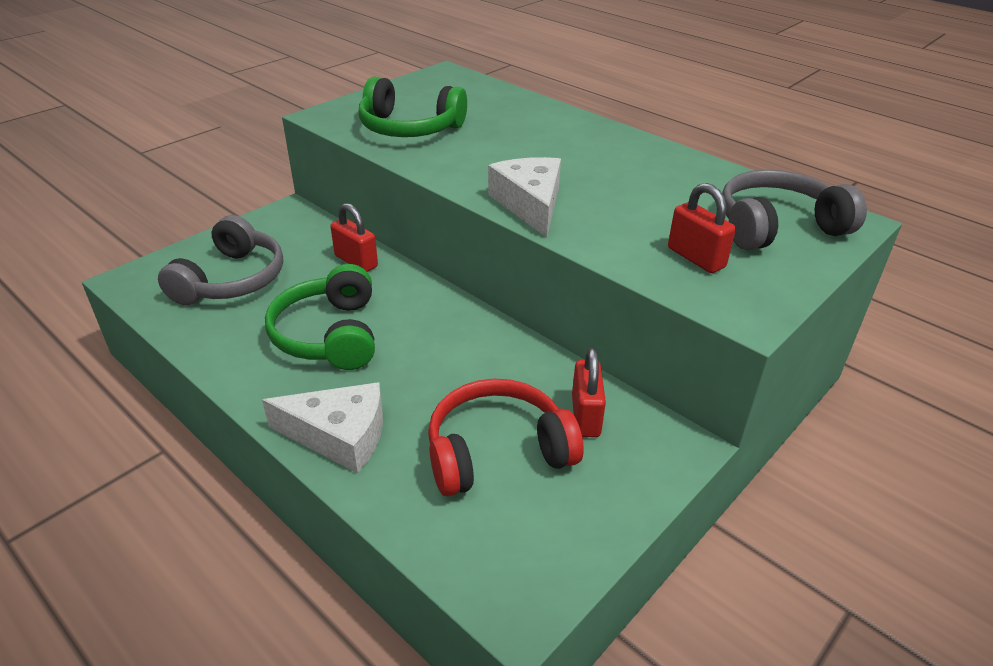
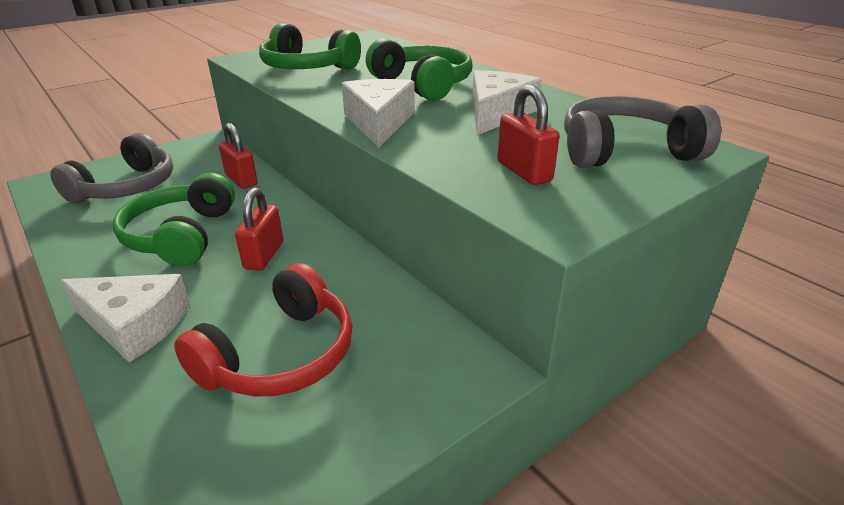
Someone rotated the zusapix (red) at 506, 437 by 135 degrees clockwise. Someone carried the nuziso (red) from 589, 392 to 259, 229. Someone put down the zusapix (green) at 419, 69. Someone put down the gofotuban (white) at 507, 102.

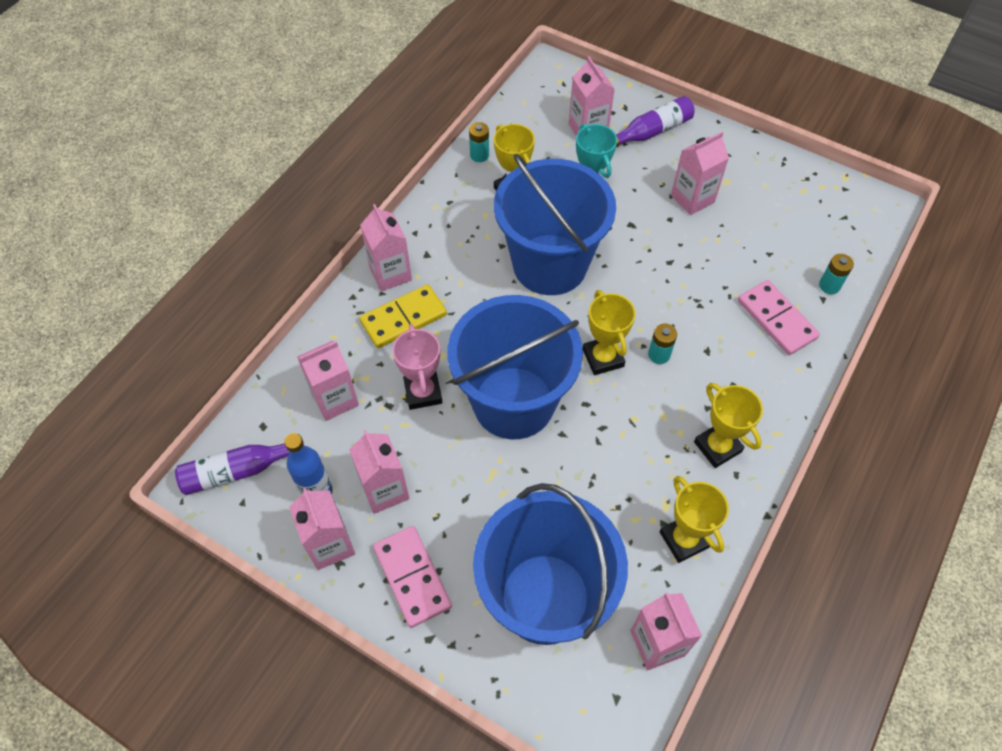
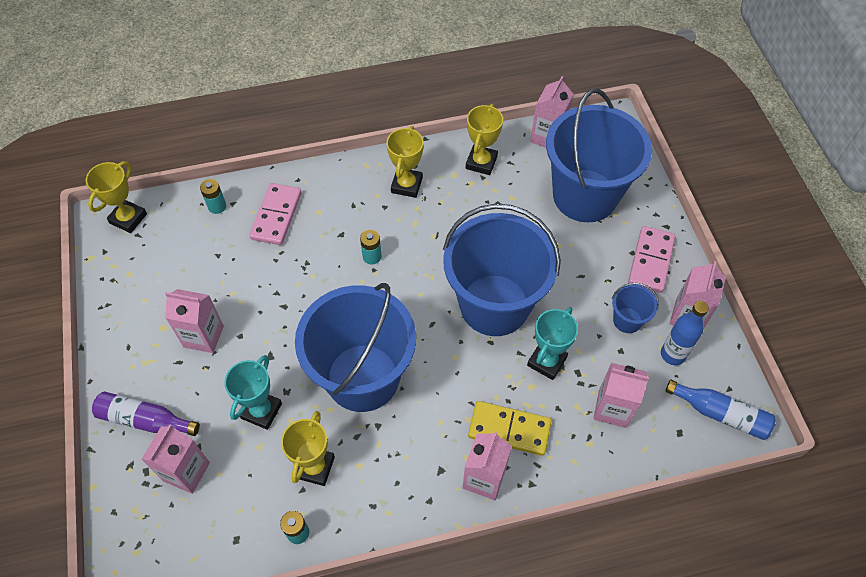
Someone repainted the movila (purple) at 232, 469, which became the movila (blue) at 720, 410. Someone swapped the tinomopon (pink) at 379, 472 for the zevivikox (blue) at 635, 308. Someone repainted the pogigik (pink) at 417, 367, which became the pogigik (turquoise) at 552, 343. Someone carried the pogigik (yellow) from 609, 332 to 116, 197.

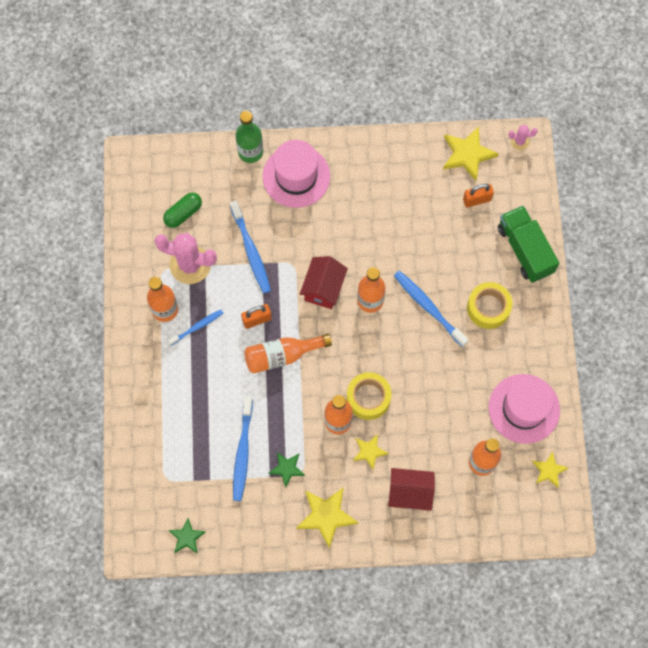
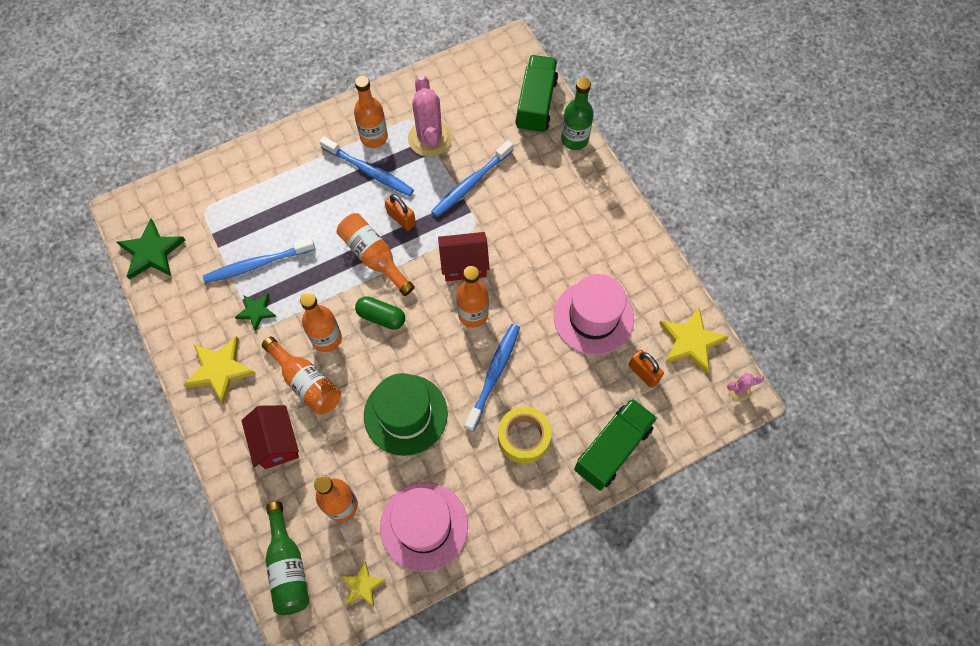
Someone carried the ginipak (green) from 182, 210 to 380, 313. Someone scaled the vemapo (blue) at 195, 328 by 1.64. Someone scaled the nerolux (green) at 187, 536 by 1.68. Someone carried the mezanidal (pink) from 296, 174 to 594, 314. Someone took away the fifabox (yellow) at 369, 396. Someone swapped the nerolux (yellow) at 371, 452 for the movila (orange) at 301, 375. Someone rotated the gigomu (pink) at 523, 137 by 75 degrees counterclockwise. Someone put down the movila (green) at 287, 558. Someone put down the mezanidal (green) at 406, 414. Someone put down the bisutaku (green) at 536, 94.

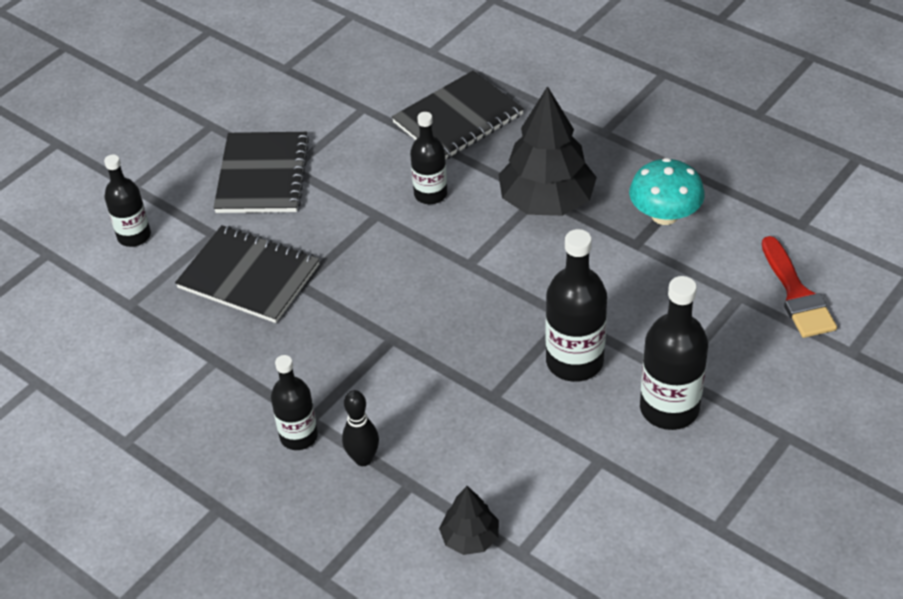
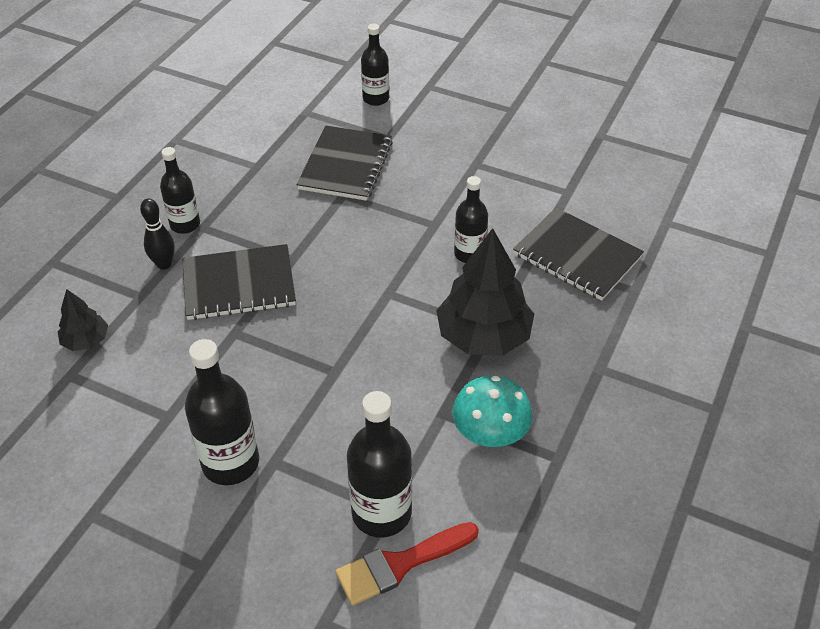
Someone carried the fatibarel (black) from 261, 172 to 239, 282. Someone carried the movila (black) from 576, 305 to 379, 464.

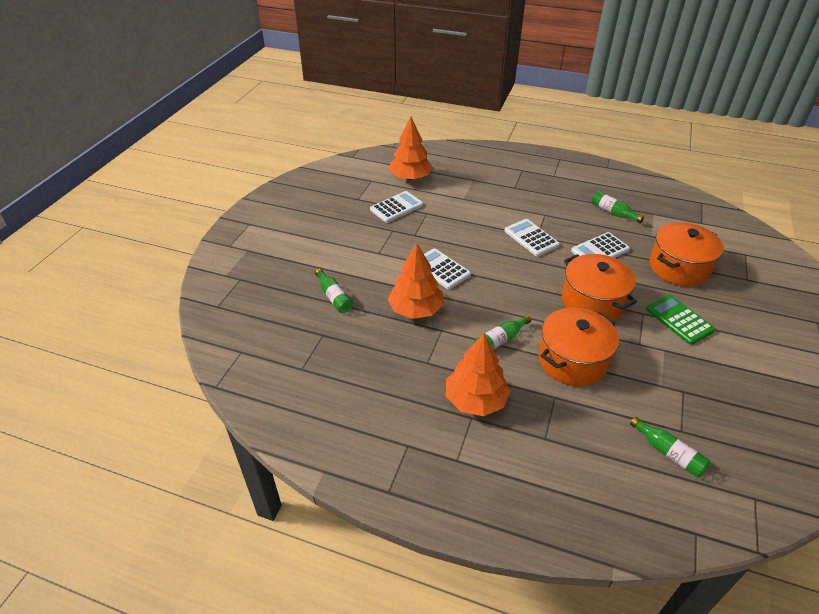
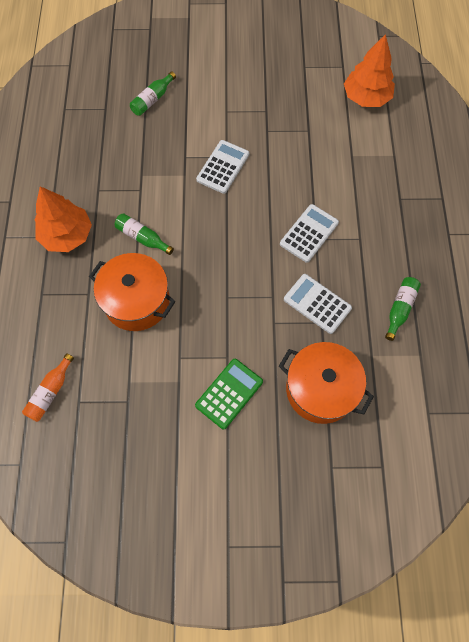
Someone took away the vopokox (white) at 396, 207. Someone took away the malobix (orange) at 415, 281. Someone took away the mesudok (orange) at 599, 287. Someone repainted the movila (green) at 670, 447, which became the movila (orange) at 48, 387.

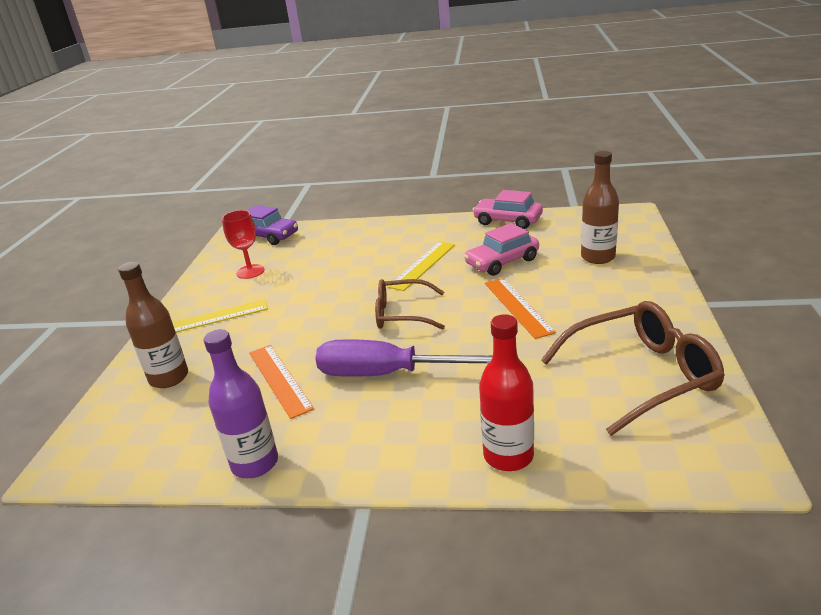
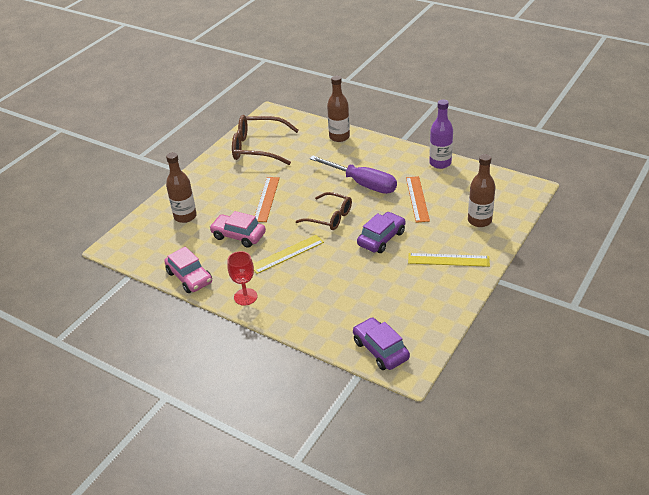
Someone carried the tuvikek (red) from 243, 244 to 242, 278. Someone rotated the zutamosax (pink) at 501, 249 by 150 degrees counterclockwise. Someone repainted the movila (red) at 506, 392, which became the movila (brown) at 338, 109. Someone put down the zutamosax (purple) at 381, 232.

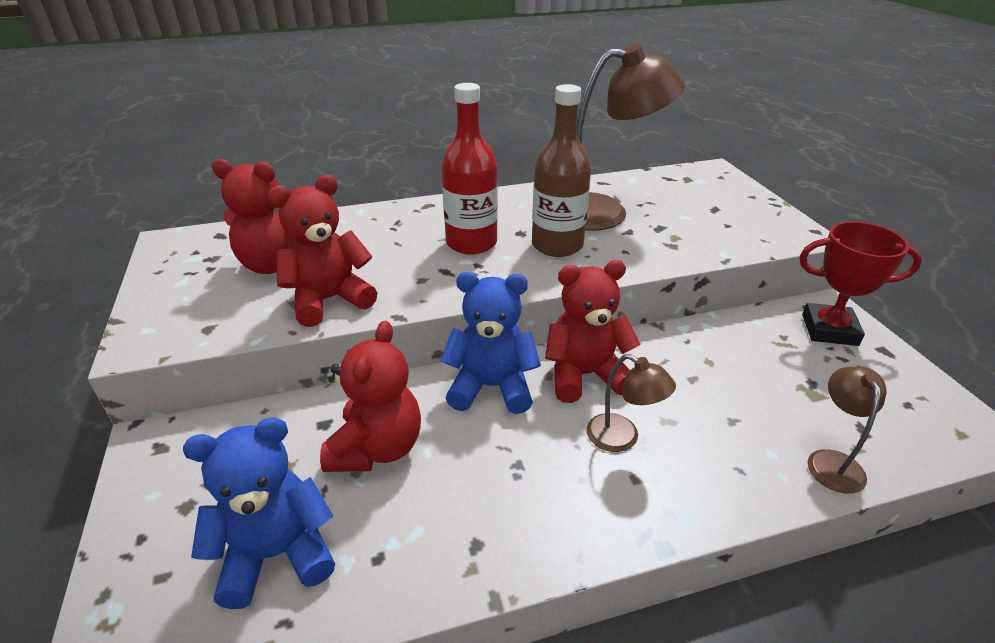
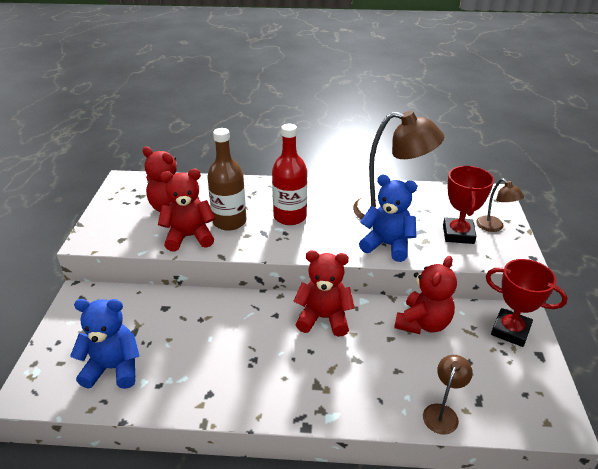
Someone carried the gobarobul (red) from 370, 396 to 425, 295. Someone carried the gobarobul (blue) from 490, 343 to 388, 218. Someone carried the movila (brown) from 561, 170 to 227, 179. Someone carried the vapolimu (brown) from 631, 403 to 500, 205. Someone put down the pogigik (red) at 468, 205.

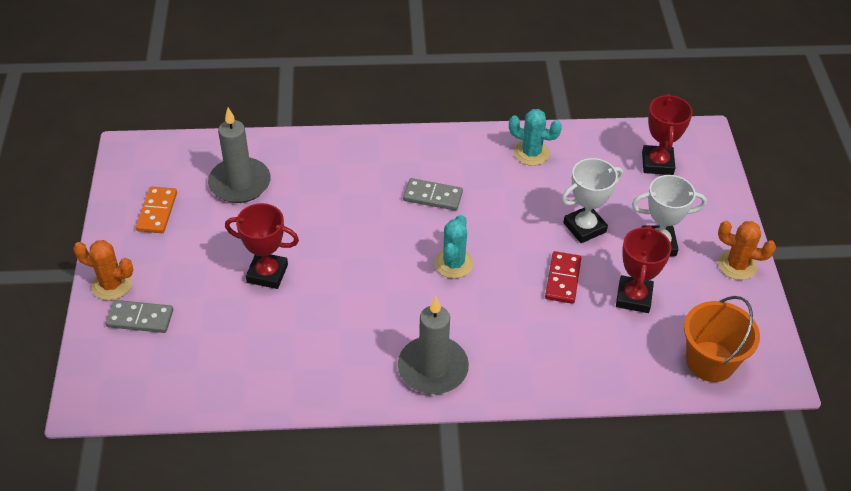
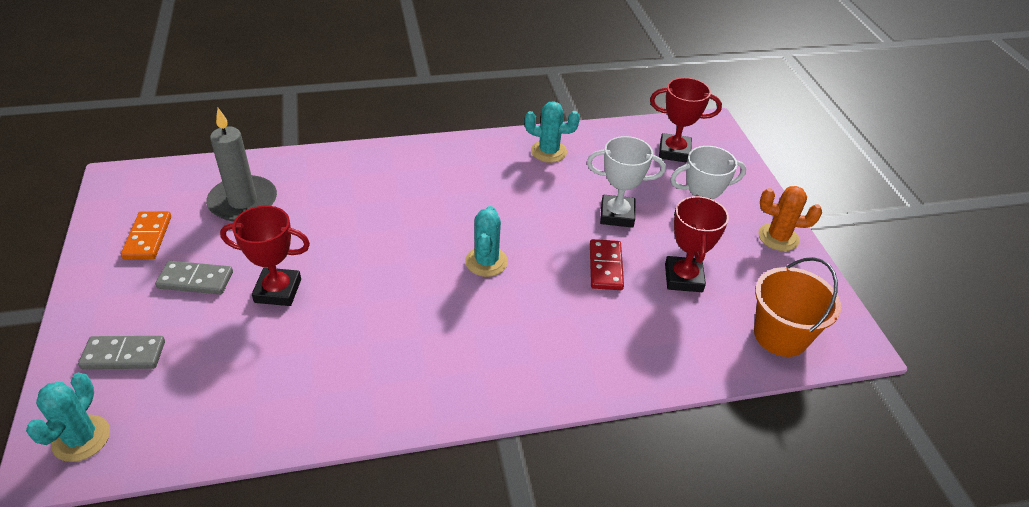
Someone took away the gigomu (orange) at 103, 270. Someone took away the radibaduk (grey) at 433, 345. Someone carried the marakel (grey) from 433, 194 to 194, 277. Someone rotated the pogigik (white) at 592, 200 by 45 degrees clockwise. Someone rotated the pogigik (red) at 667, 134 by 75 degrees counterclockwise. Someone put down the gigomu (turquoise) at 68, 417.

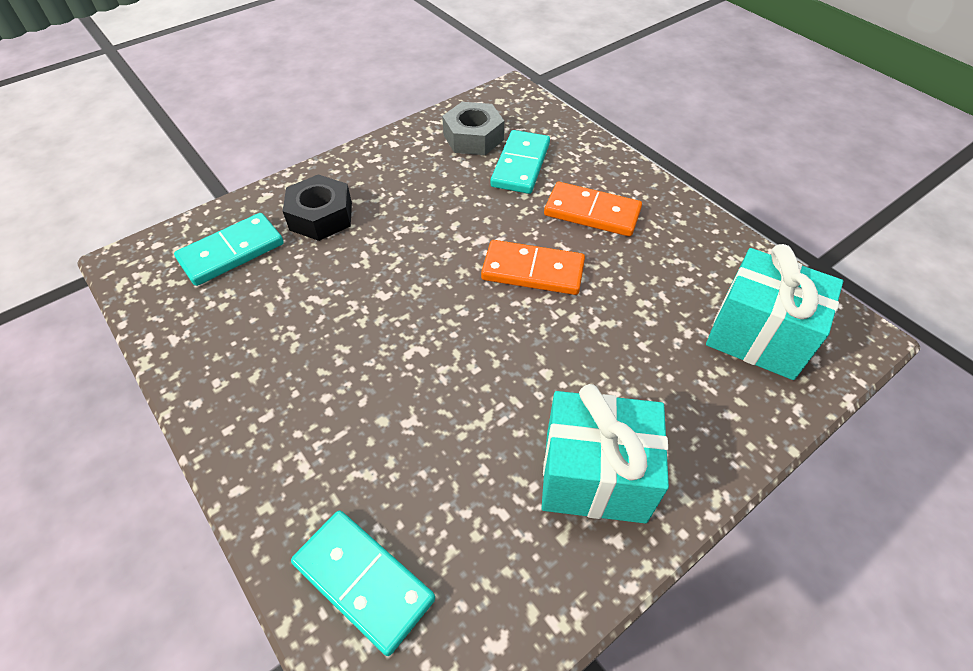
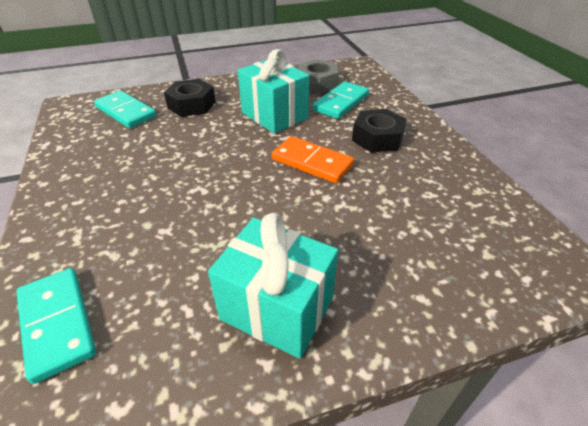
Someone rotated the marakel (turquoise) at 229, 249 by 60 degrees clockwise. Someone swapped the marakel (orange) at 593, 209 for the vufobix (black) at 379, 131. Someone carried the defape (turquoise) from 774, 312 to 274, 91.

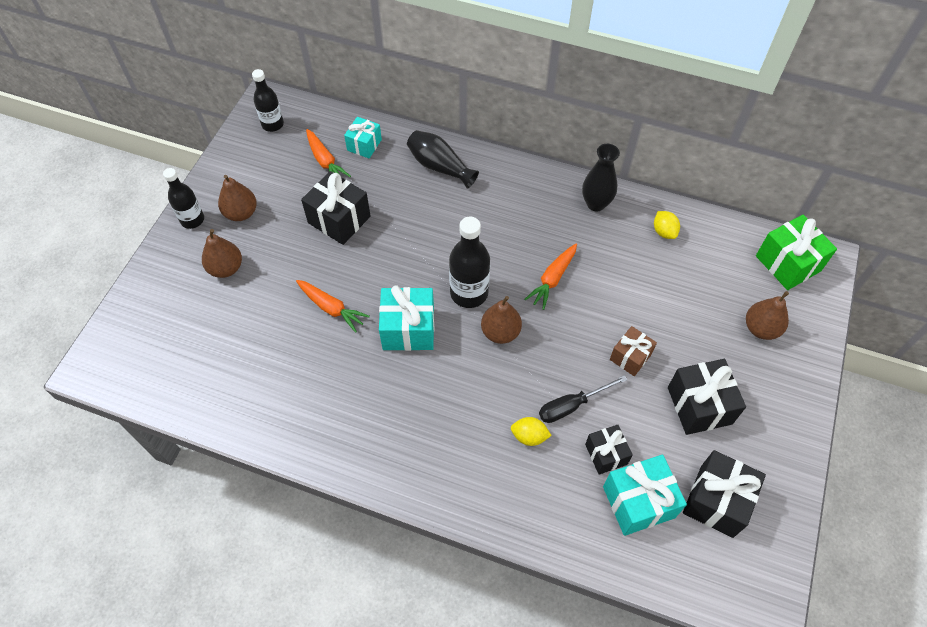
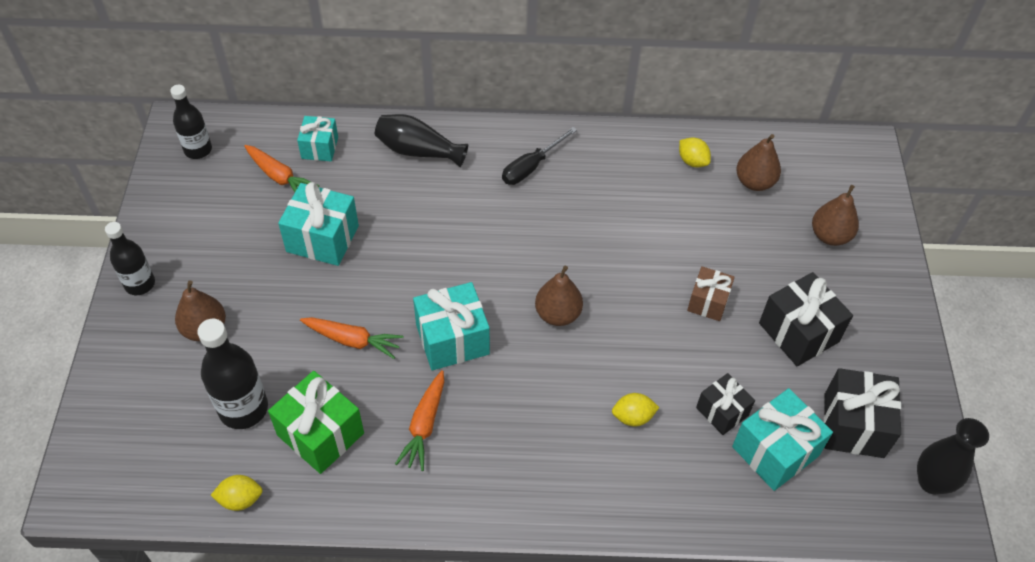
Someone carried the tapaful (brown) from 237, 198 to 758, 162. Someone repainted the defape (black) at 336, 208, which became the defape (turquoise) at 318, 224. Someone carried the movila (black) from 469, 262 to 232, 374. Someone carried the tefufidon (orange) from 551, 277 to 419, 420. Someone carried the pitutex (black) from 583, 399 to 539, 156. Someone carried the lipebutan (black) from 601, 177 to 953, 456. Someone carried the defape (green) from 796, 252 to 316, 422. Someone put down the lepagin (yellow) at 237, 493.

